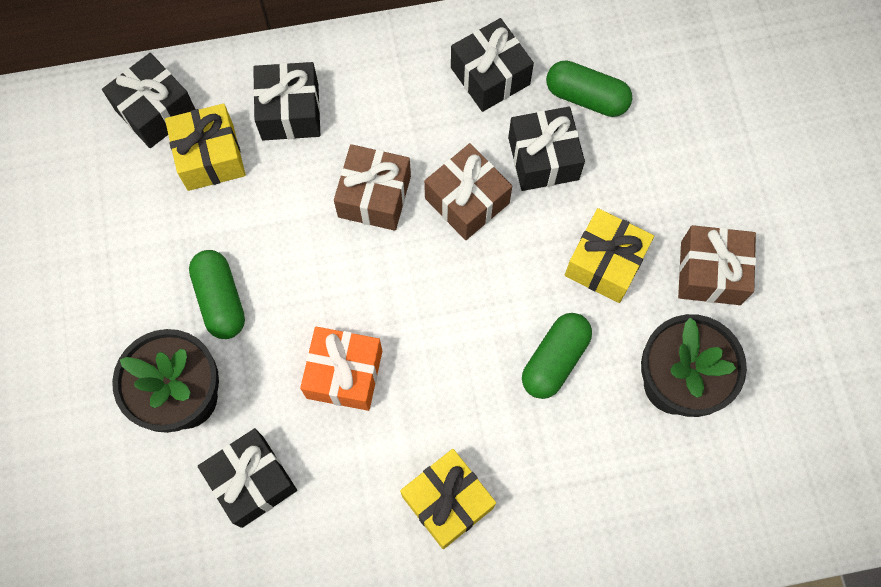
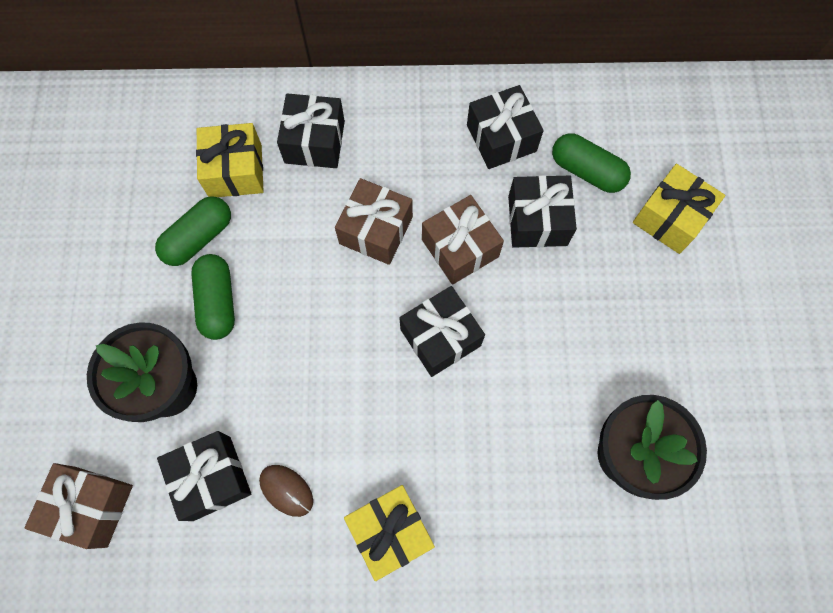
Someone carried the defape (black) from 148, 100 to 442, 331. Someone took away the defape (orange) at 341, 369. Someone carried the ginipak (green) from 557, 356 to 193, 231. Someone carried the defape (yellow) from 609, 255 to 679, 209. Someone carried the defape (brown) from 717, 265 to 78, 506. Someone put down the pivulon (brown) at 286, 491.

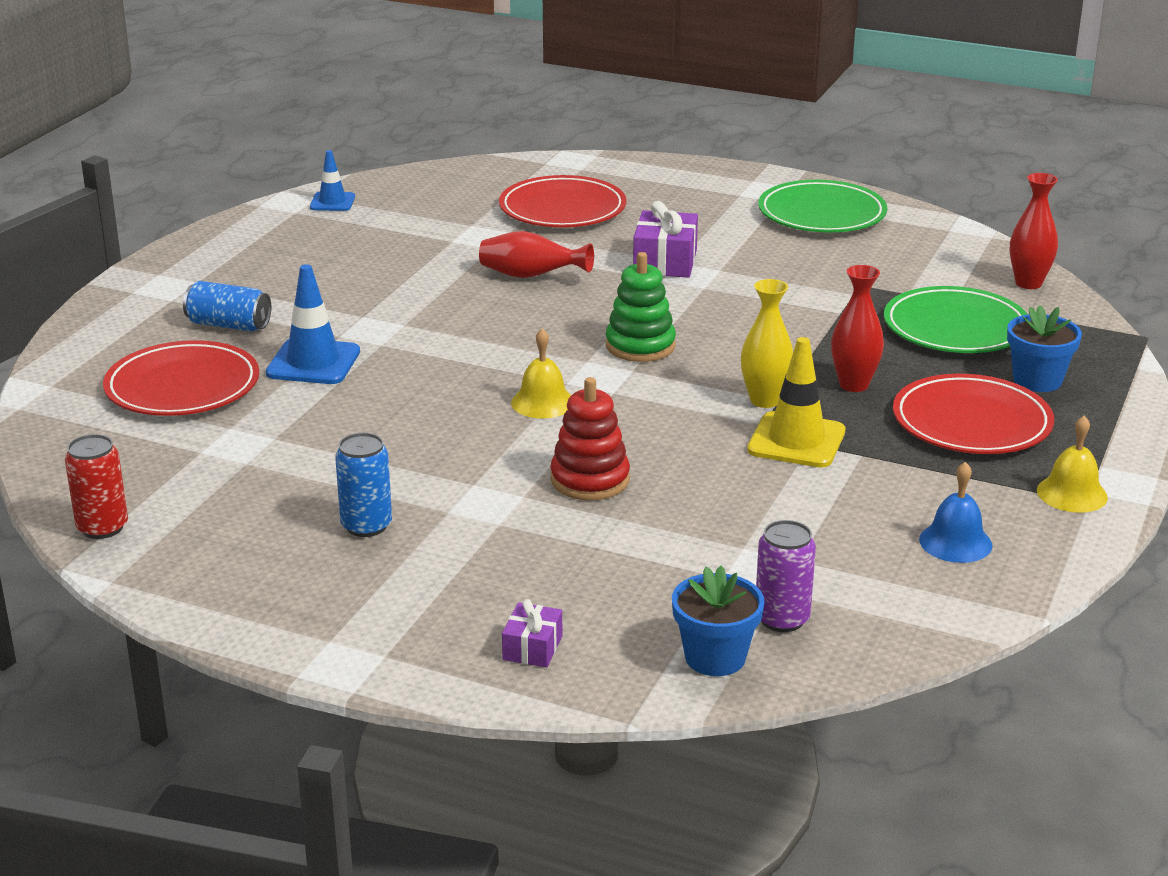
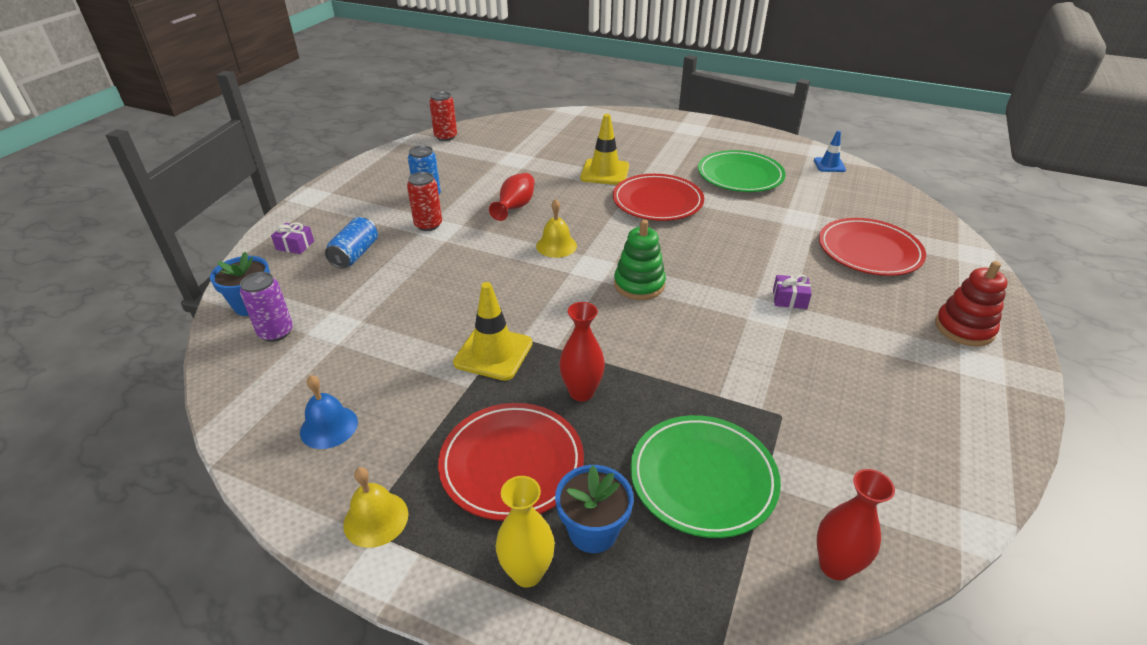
Someone carried the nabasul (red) from 181, 378 to 658, 197. Someone carried the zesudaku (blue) from 227, 306 to 351, 243. Someone repainted the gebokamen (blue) at 313, 324, which became the gebokamen (yellow) at 604, 149. Someone carried the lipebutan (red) from 536, 254 to 512, 197. Someone carried the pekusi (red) from 590, 438 to 971, 304. Someone scaled the defape (purple) at 665, 239 by 0.58. Someone carried the lipebutan (yellow) from 767, 343 to 525, 532. Someone carried the nabasul (green) from 822, 206 to 742, 171. Someone put down the zesudaku (red) at 424, 201.

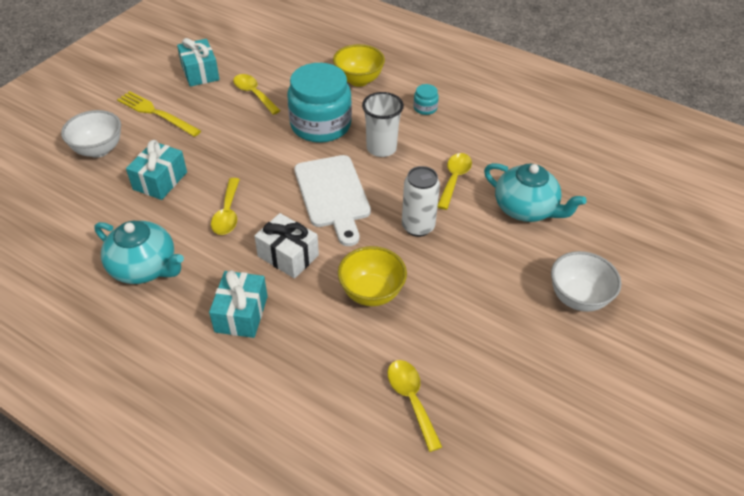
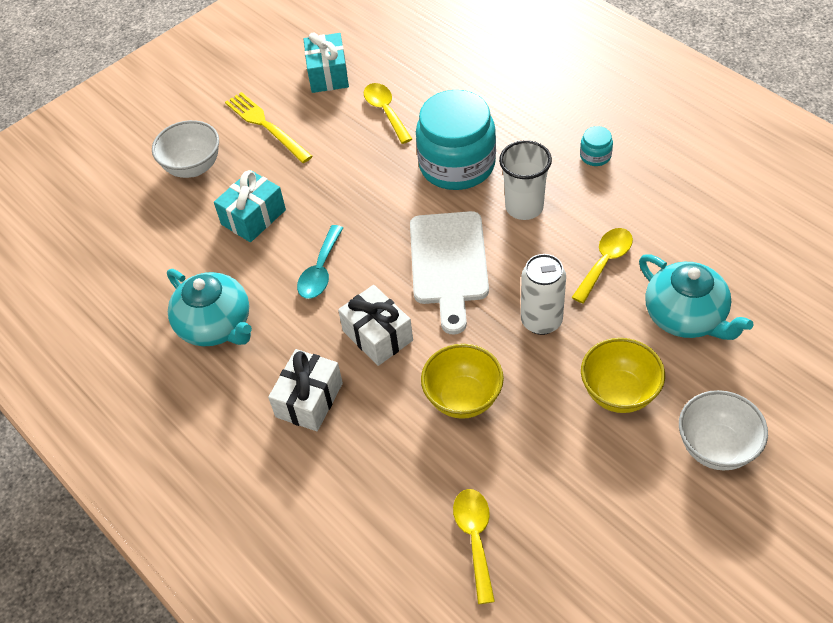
Someone repainted the defape (turquoise) at 238, 304, which became the defape (white) at 305, 390. Someone repainted the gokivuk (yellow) at 225, 206, which became the gokivuk (turquoise) at 320, 262. Someone carried the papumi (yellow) from 359, 65 to 623, 375.

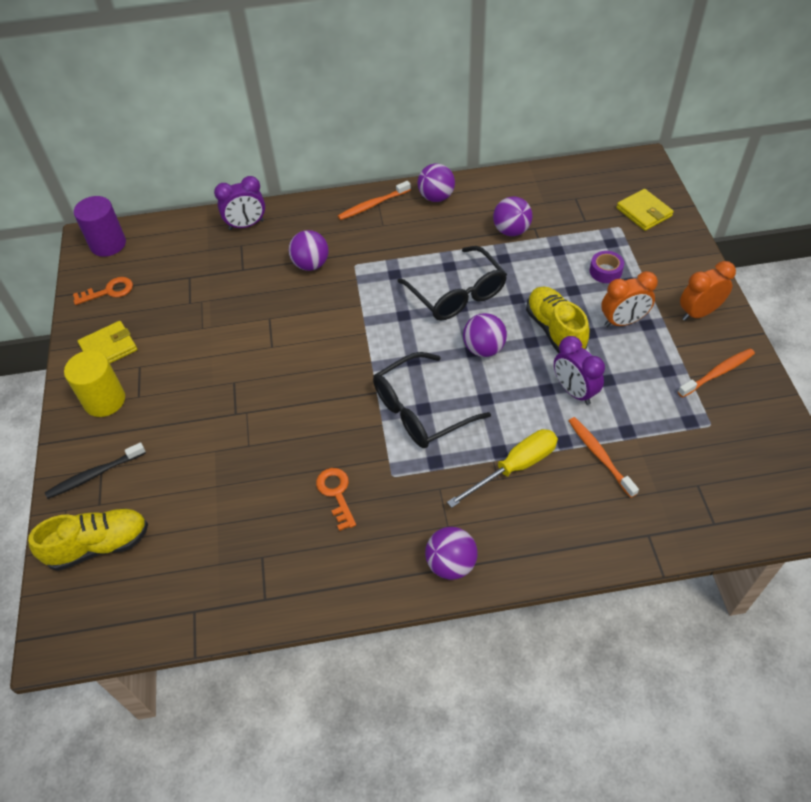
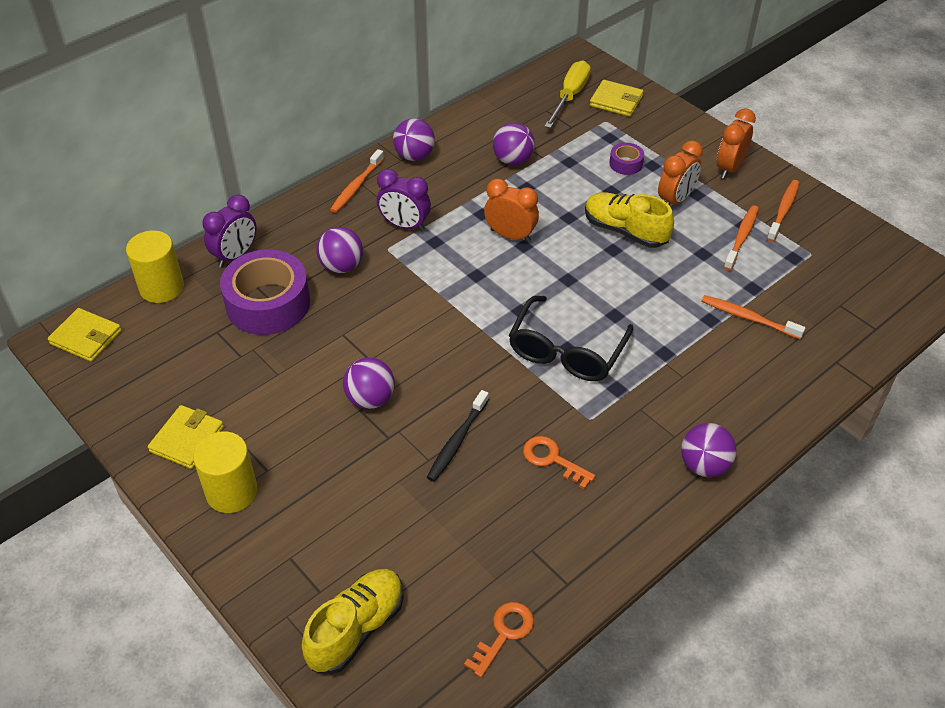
Someone carried the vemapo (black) from 95, 470 to 458, 436. Someone carried the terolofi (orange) from 103, 291 to 499, 640. Someone swapped the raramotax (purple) at 100, 226 for the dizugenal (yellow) at 85, 335. Someone swapped the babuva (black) at 452, 283 for the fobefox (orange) at 511, 210. Someone carried the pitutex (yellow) from 502, 468 to 567, 94. Someone carried the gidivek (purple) from 485, 335 to 369, 383. Someone carried the fobefox (purple) from 579, 370 to 404, 200. Someone put down the raramotax (yellow) at 155, 267. Someone put down the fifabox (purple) at 265, 292. Someone put down the vemapo (orange) at 741, 237.

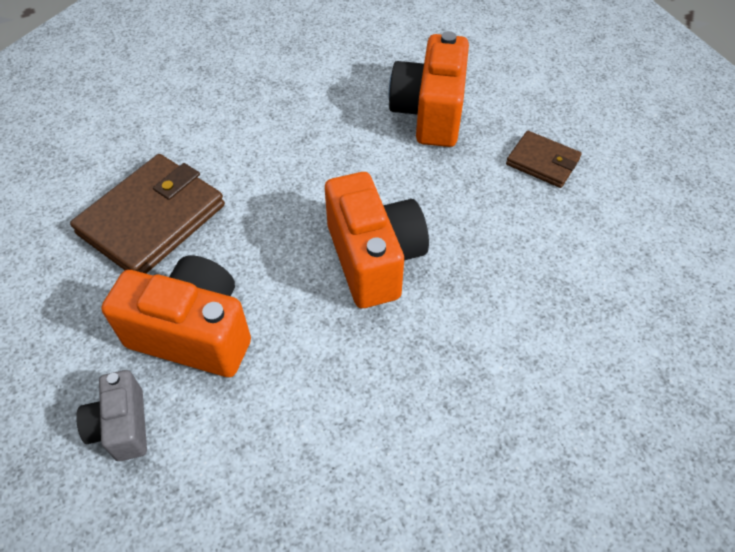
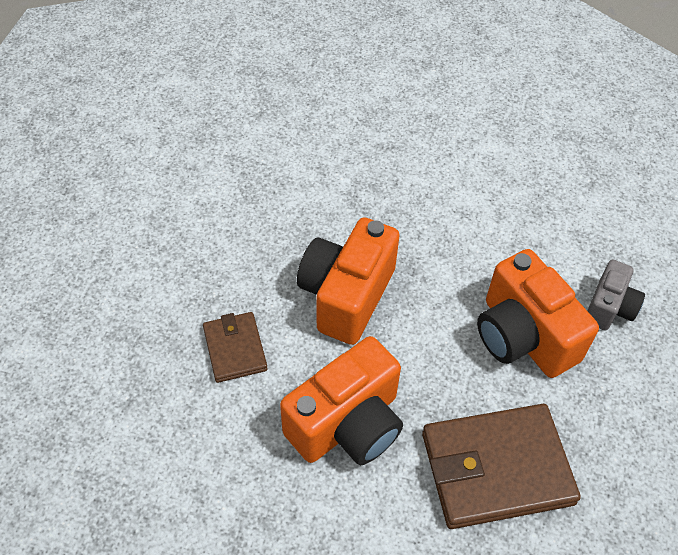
Someone carried the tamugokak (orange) from 429, 89 to 341, 400. Someone carried the dizugenal (brown) from 543, 159 to 235, 347.

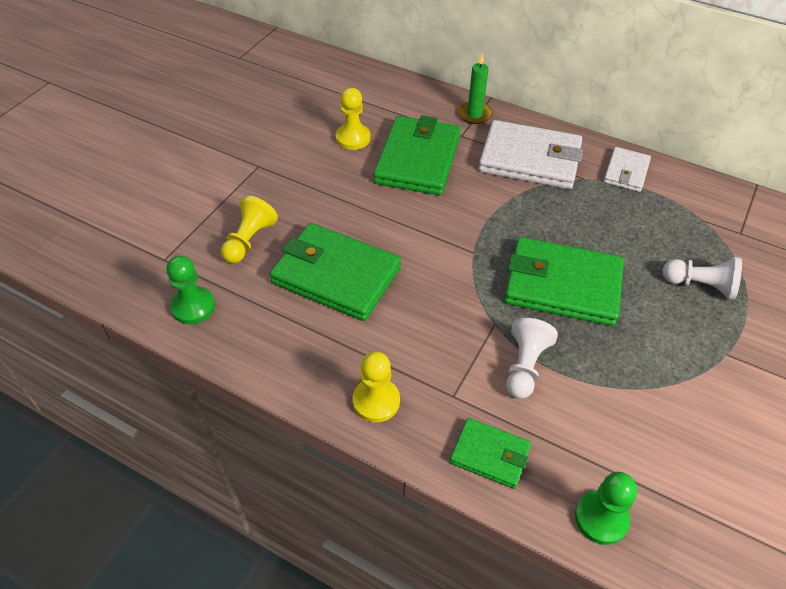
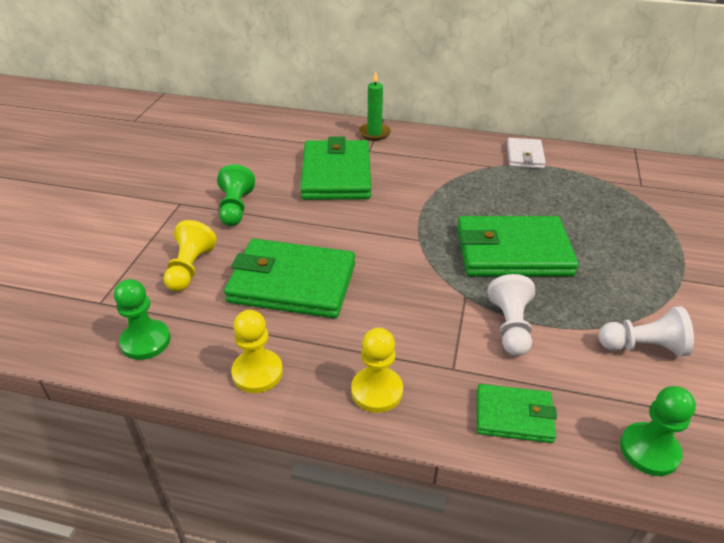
Someone carried the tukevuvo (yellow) from 353, 119 to 257, 351. Someone took away the dizugenal (white) at 530, 154. Someone carried the tukevuvo (white) from 702, 278 to 646, 331. Someone put down the tukevuvo (green) at 236, 195.

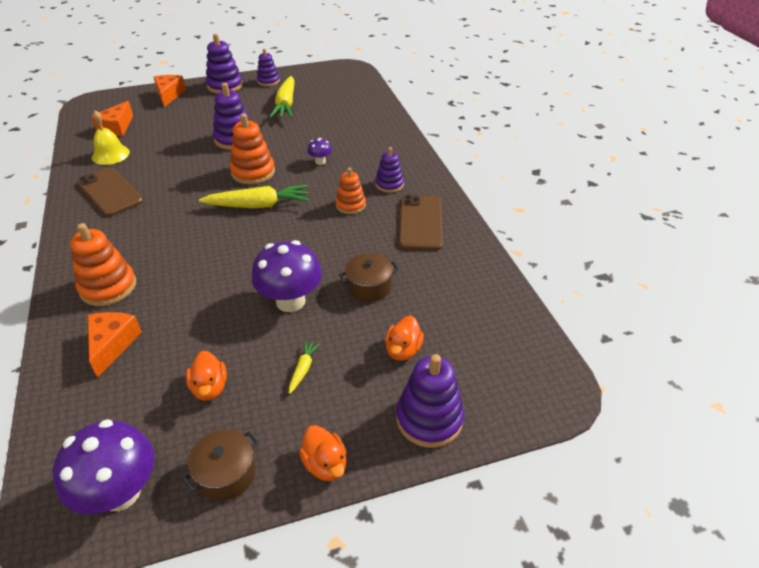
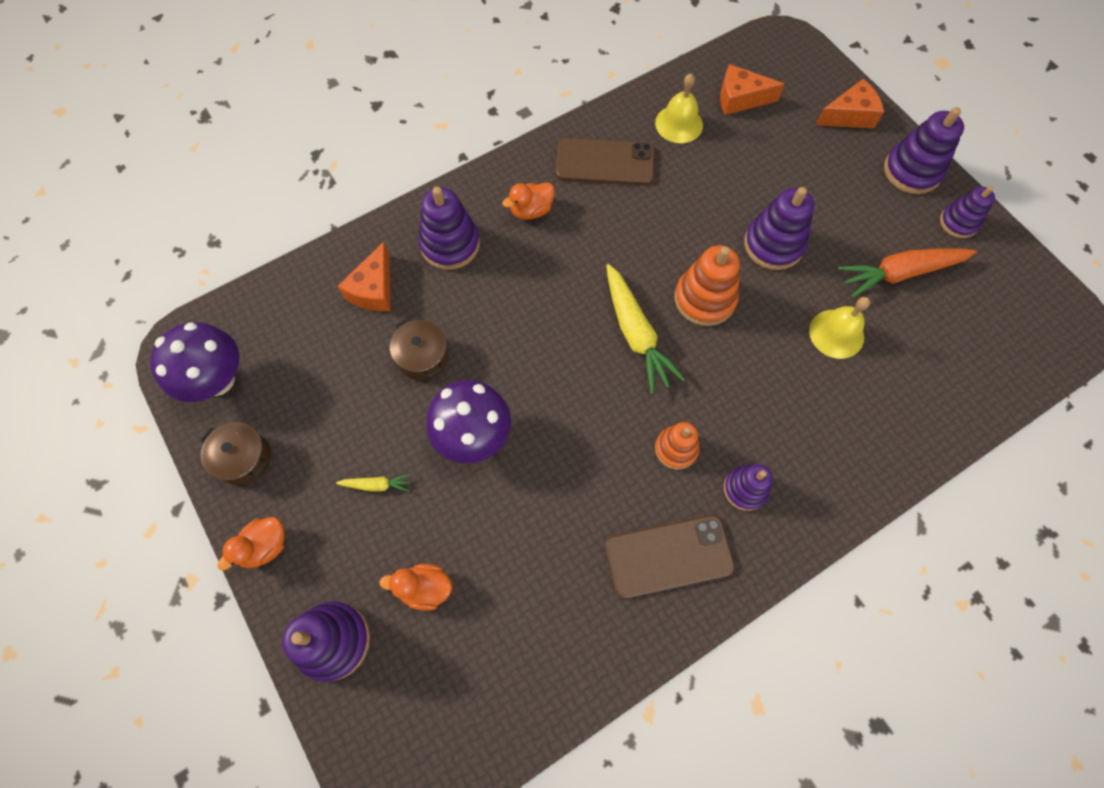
Someone repainted the pekusi (orange) at 103, 264, which became the pekusi (purple) at 449, 228. Someone rotated the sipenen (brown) at 110, 192 by 60 degrees clockwise. Someone rotated the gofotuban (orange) at 115, 344 by 120 degrees clockwise. Someone carried the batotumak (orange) from 206, 376 to 528, 201. Someone repainted the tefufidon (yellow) at 281, 97, which became the tefufidon (orange) at 907, 273. Someone took away the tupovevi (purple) at 319, 151. Someone carried the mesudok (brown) from 369, 277 to 419, 349. Someone put down the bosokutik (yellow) at 839, 328.

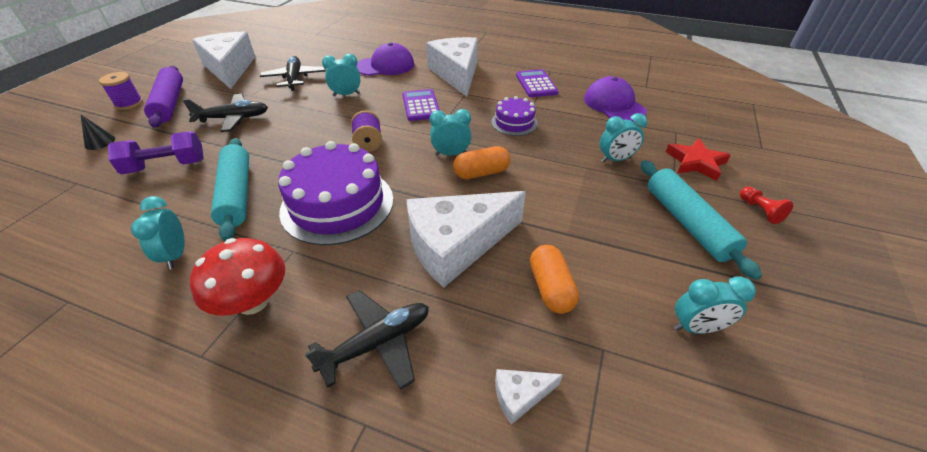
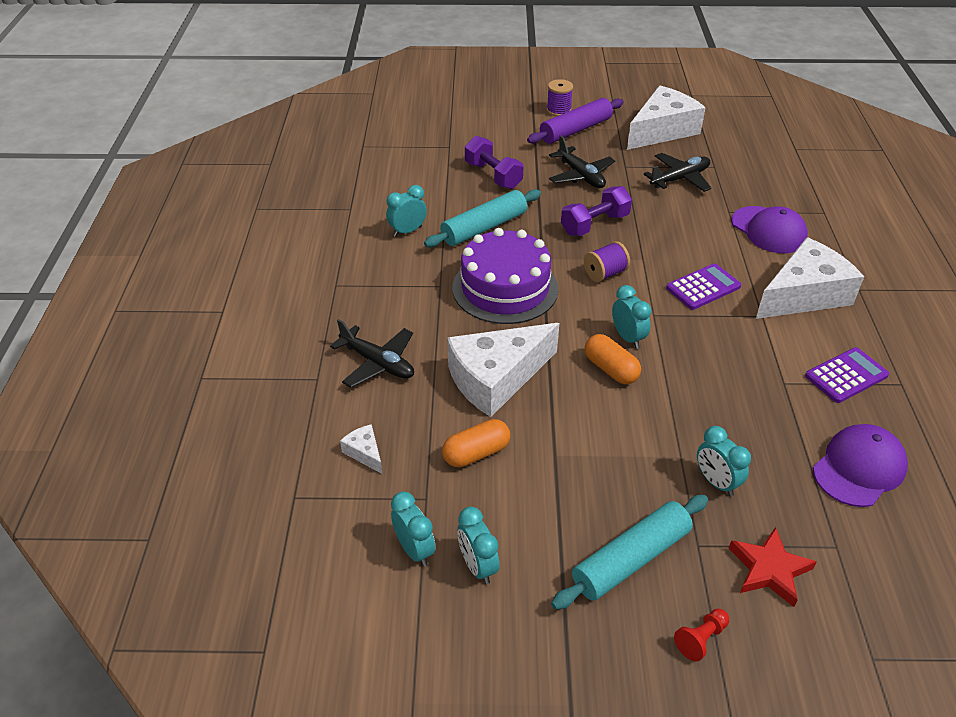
Someone took away the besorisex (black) at 98, 132. Someone took away the tupovevi (red) at 237, 276. Someone carried the fobefox (turquoise) from 341, 75 to 413, 529. Someone rotated the gofotuban (white) at 466, 239 by 75 degrees counterclockwise. Someone took away the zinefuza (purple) at 514, 116. Someone put down the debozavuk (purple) at 596, 211.

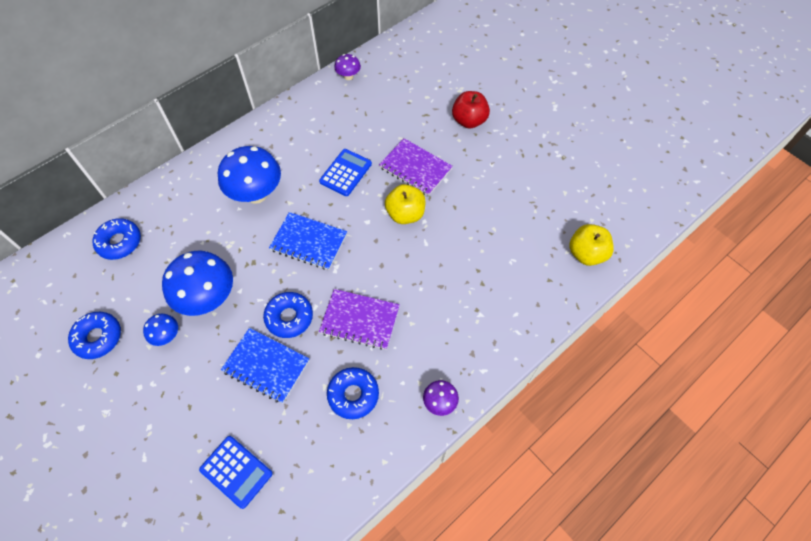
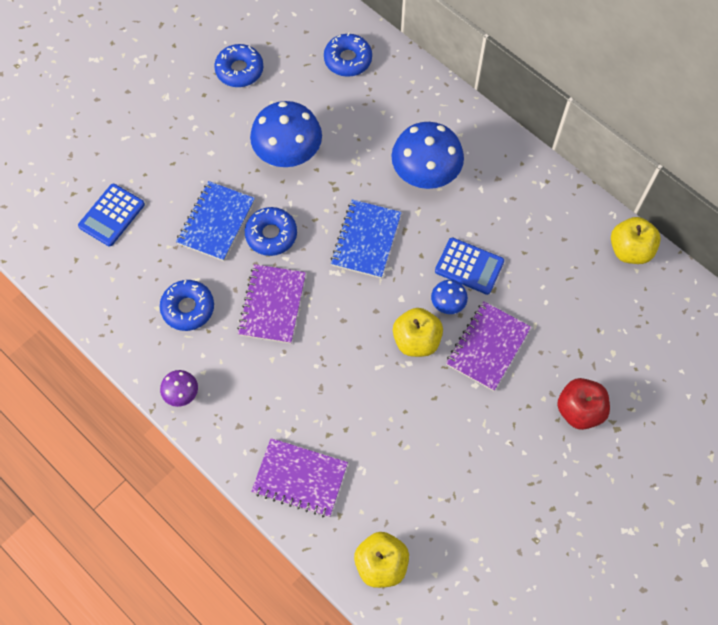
Someone carried the tupovevi (blue) from 160, 330 to 449, 297. Someone swapped the tupovevi (purple) at 348, 67 for the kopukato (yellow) at 636, 240. Someone put down the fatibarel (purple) at 299, 477.

